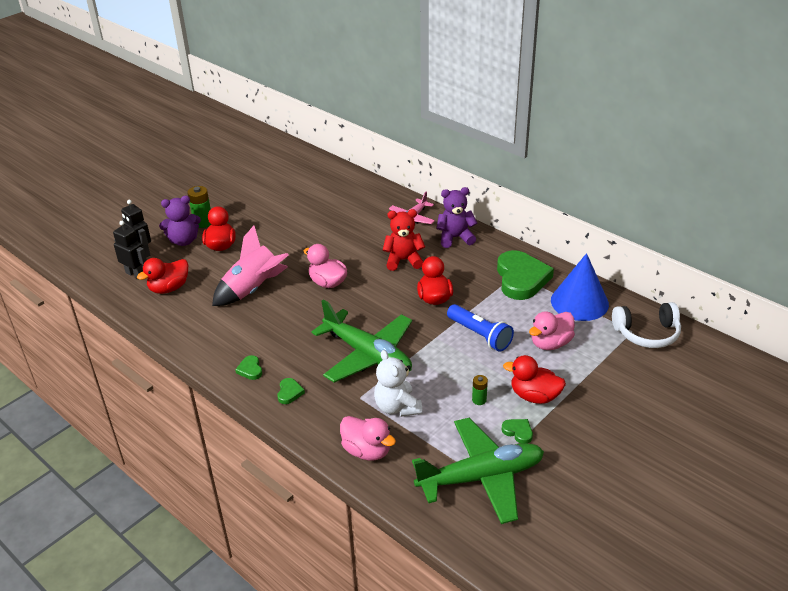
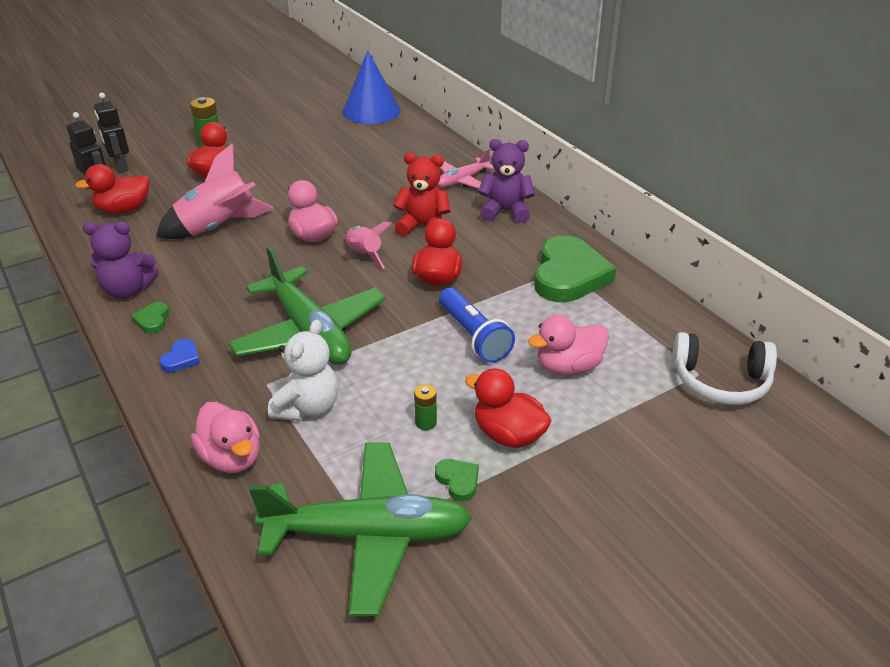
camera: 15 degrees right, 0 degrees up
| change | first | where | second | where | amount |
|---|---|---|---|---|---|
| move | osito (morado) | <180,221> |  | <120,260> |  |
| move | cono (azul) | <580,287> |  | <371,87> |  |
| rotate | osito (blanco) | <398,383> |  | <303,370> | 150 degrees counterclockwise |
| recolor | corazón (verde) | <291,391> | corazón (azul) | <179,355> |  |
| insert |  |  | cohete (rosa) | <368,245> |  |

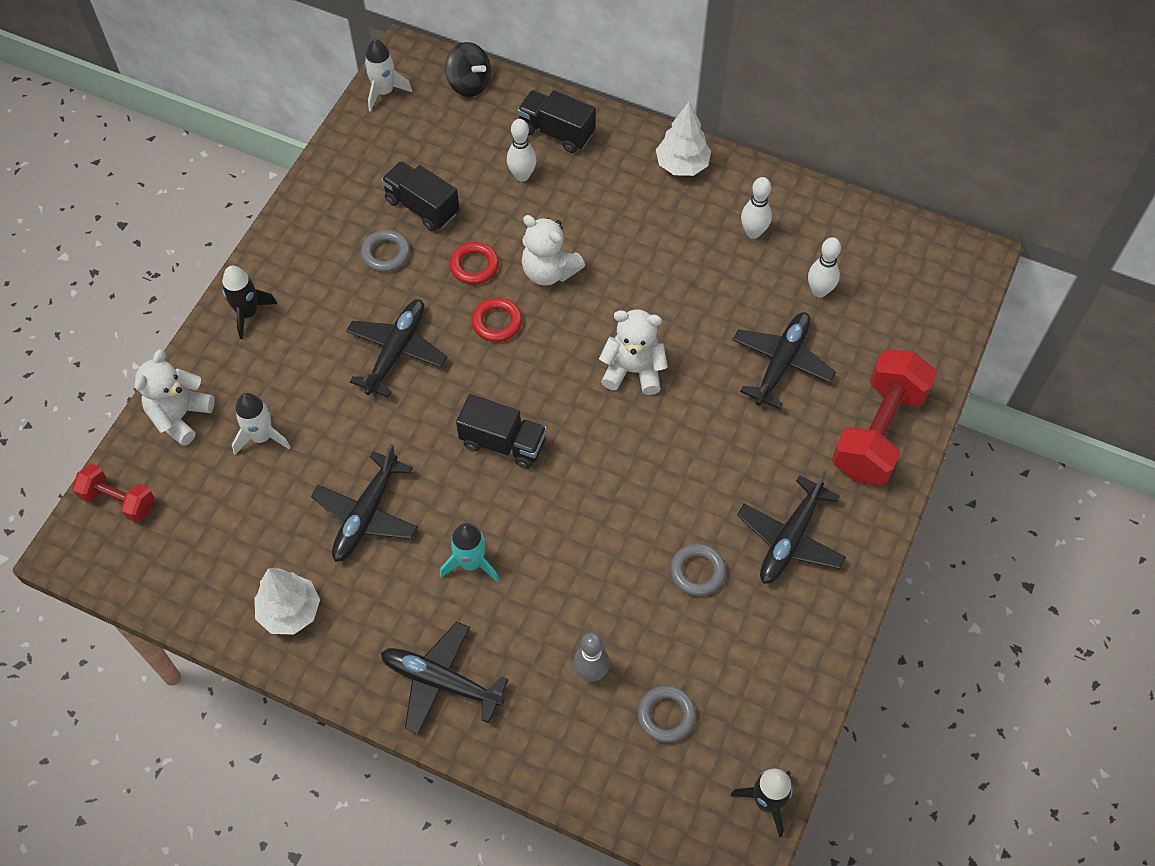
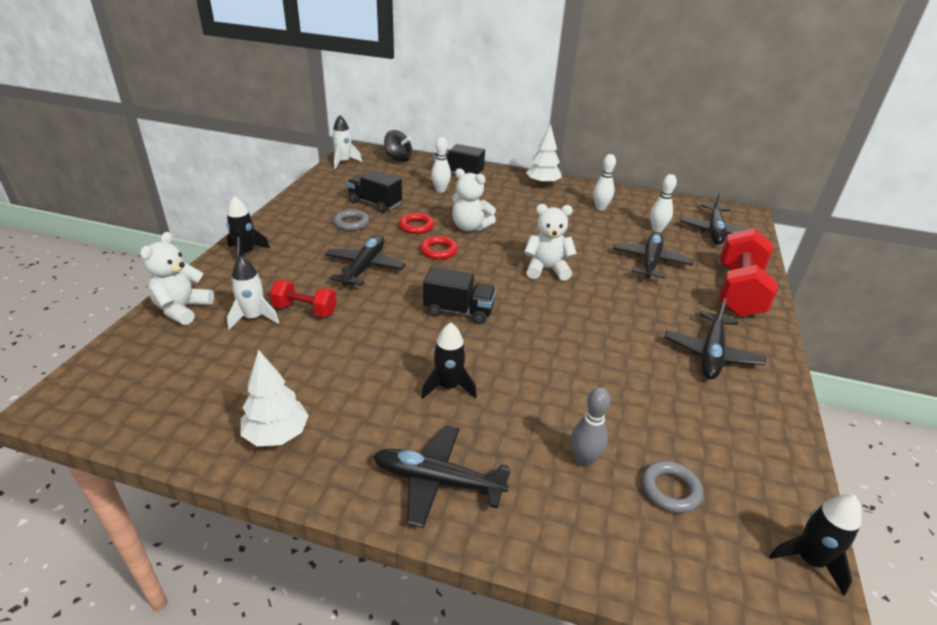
camera: 10 degrees left, 25 degrees down
| change | first | where | second | where | amount |
|---|---|---|---|---|---|
| move | avión (negro) | <364,503> |  | <715,218> |  |
| move | mancuerna (rojo) | <113,493> |  | <303,298> |  |
| recolor | cohete (turquesa) | <469,552> | cohete (negro) | <449,361> |  |
| delete | anillo (gris) | <698,570> |  |  |  |

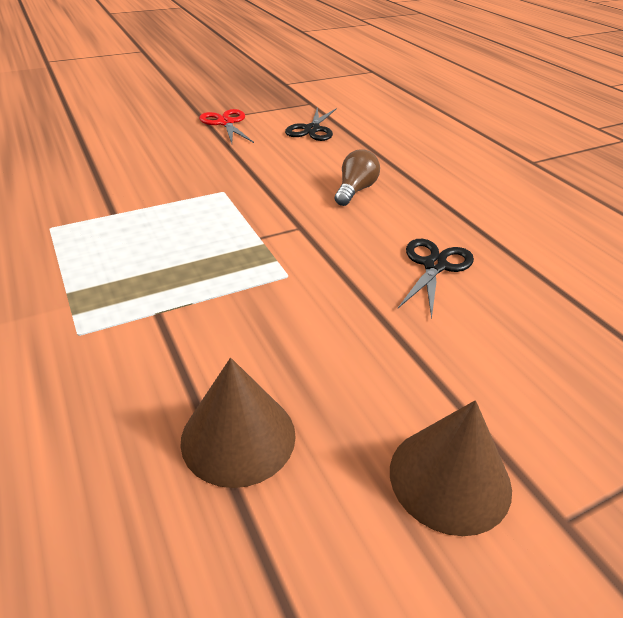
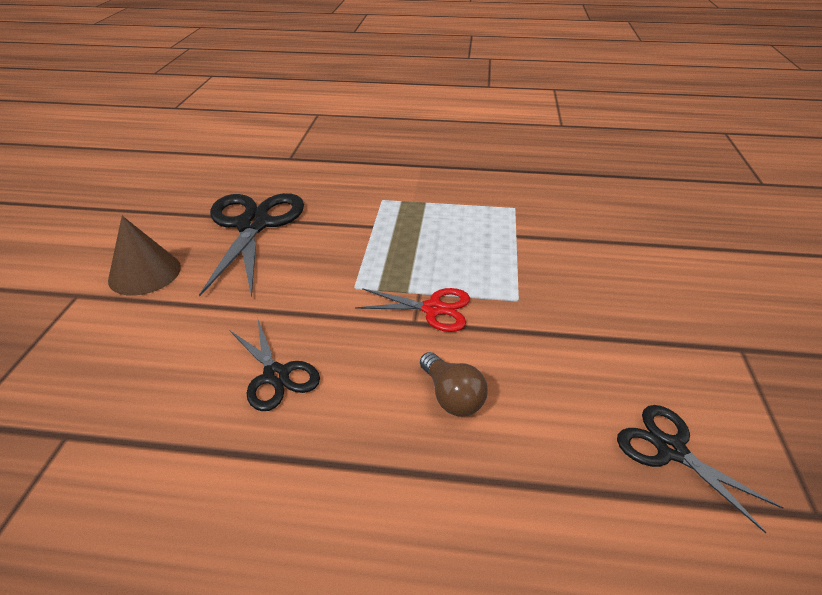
camera: 125 degrees right, 0 degrees up
| change | first | where | second | where | amount |
|---|---|---|---|---|---|
| move | tijeras (rojo) | <226,126> |  | <412,310> |  |
| replace | cono (marrón) | <238,423> | tijeras (negro) | <251,245> |  |

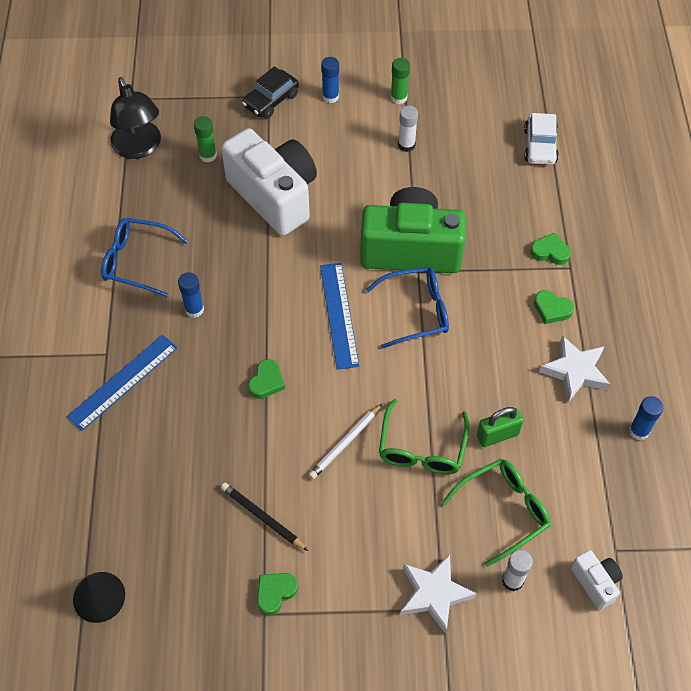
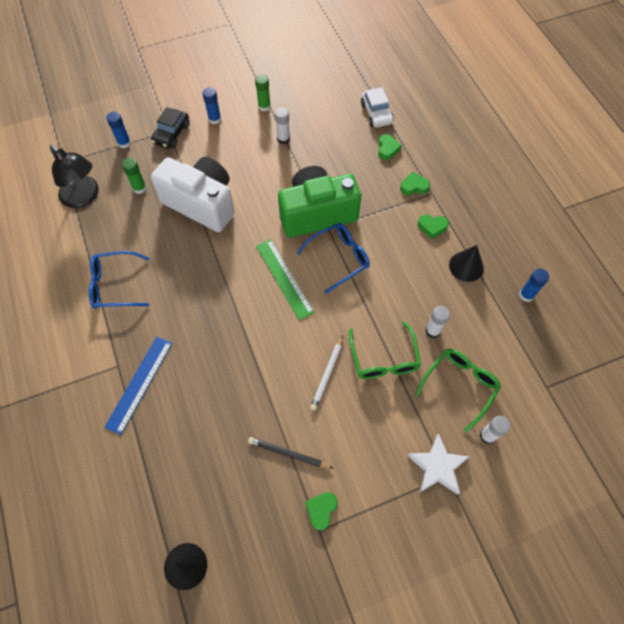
camera: 20 degrees left, 5 degrees up
| change | first | where | second | where | amount |
|---|---|---|---|---|---|
| recolor | regla (azul) | <339,316> | regla (verde) | <285,279> |  |
| move | barra de pegamento (azul) | <191,295> |  | <118,130> |  |
| replace | estrella (blanco) | <574,368> | cono (negro) | <466,263> |  |
| move | corazón (verde) | <266,379> |  | <390,147> |  |
| replace | candado (verde) | <500,427> | barra de pegamento (blanco) | <437,322> |  |
| delete | cámara (blanco) | <597,580> |  |  |  |

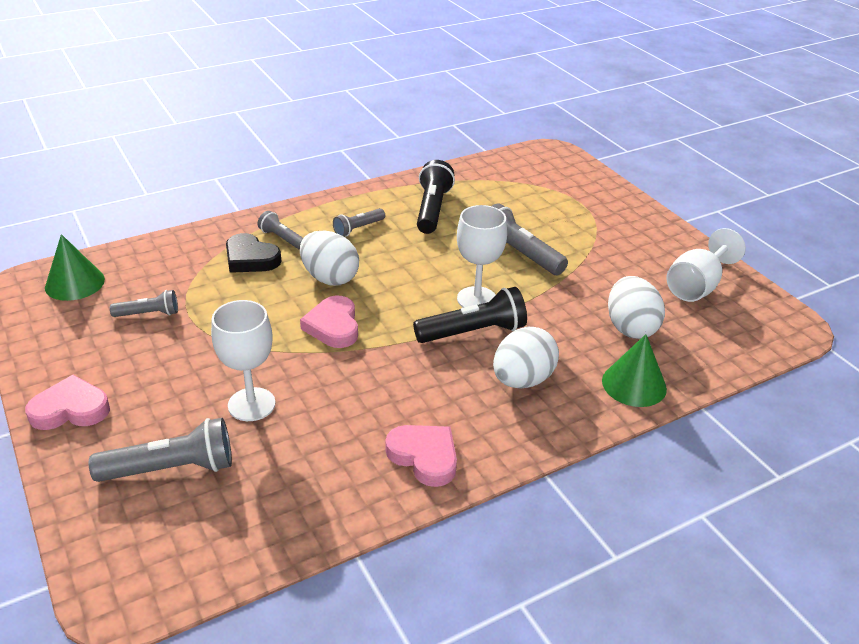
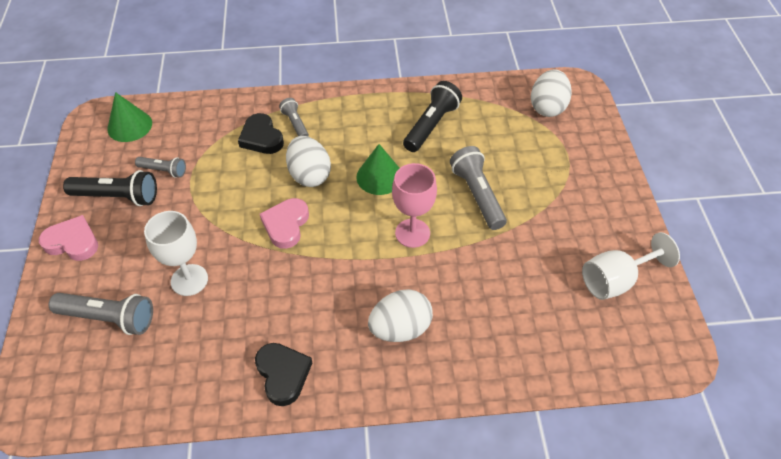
camera: 25 degrees right, 15 degrees up
| change | first | where | second | where | amount |
|---|---|---|---|---|---|
| recolor | copa (blanco) | <482,256> | copa (rosa) | <414,205> |  |
| delete | lámpara de mano (gris) | <359,222> |  |  |  |
| move | huevo (blanco) | <636,307> |  | <551,93> |  |
| move | lámpara de mano (negro) | <470,315> |  | <110,188> |  |
| move | cono (verde) | <634,370> |  | <377,169> |  |
| recolor | corazón (rosa) | <421,456> | corazón (negro) | <283,374> |  |

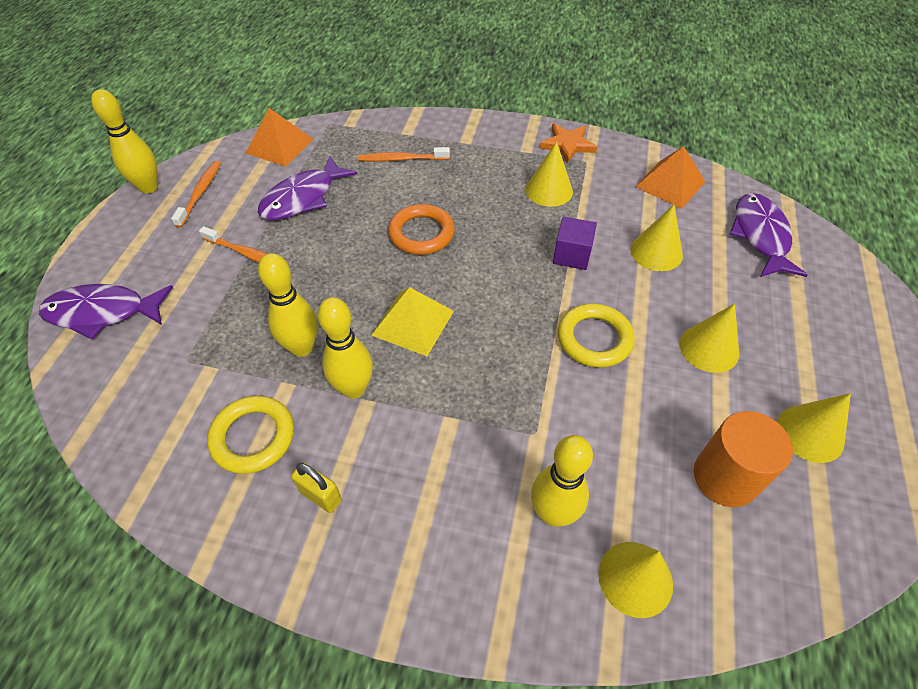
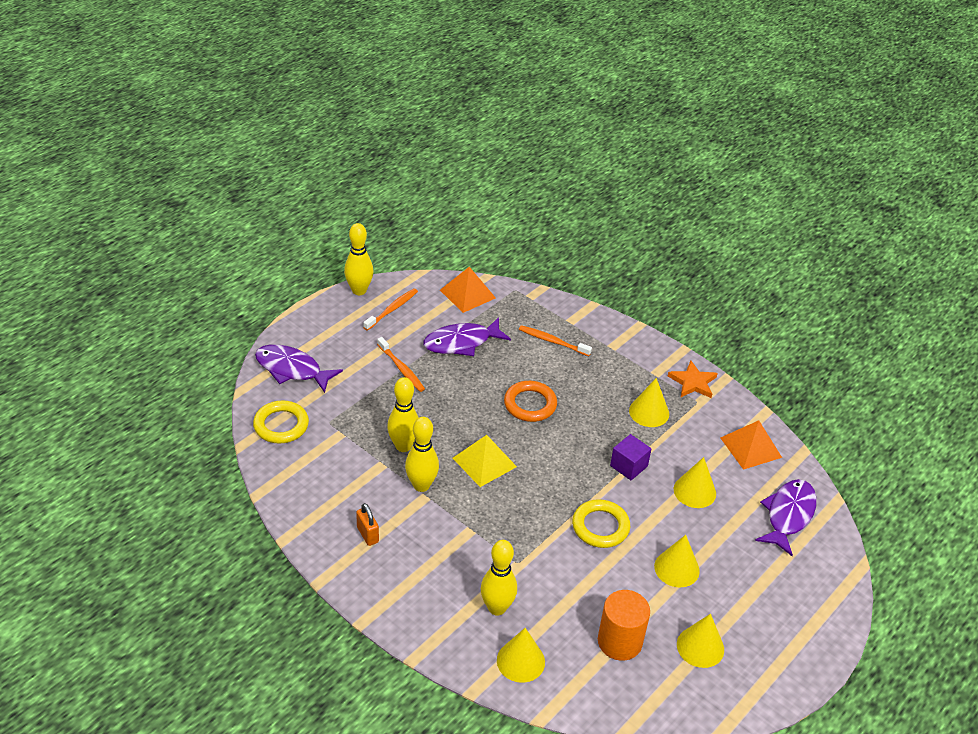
camera: 25 degrees right, 10 degrees down
| change | first | where | second | where | amount |
|---|---|---|---|---|---|
| move | anillo (amarillo) | <250,434> |  | <281,422> |  |
| recolor | candado (amarillo) | <316,487> | candado (naranja) | <367,524> |  |

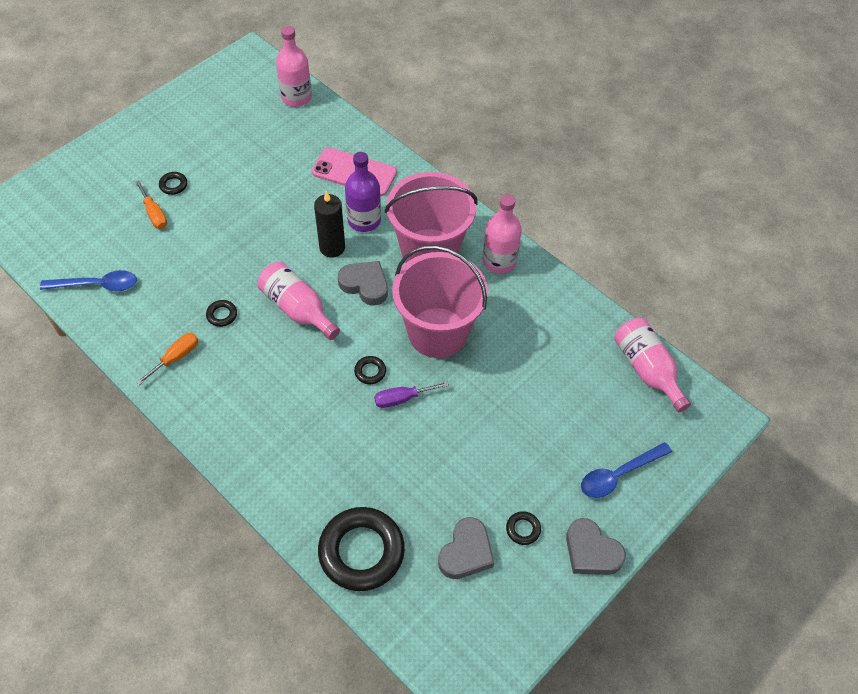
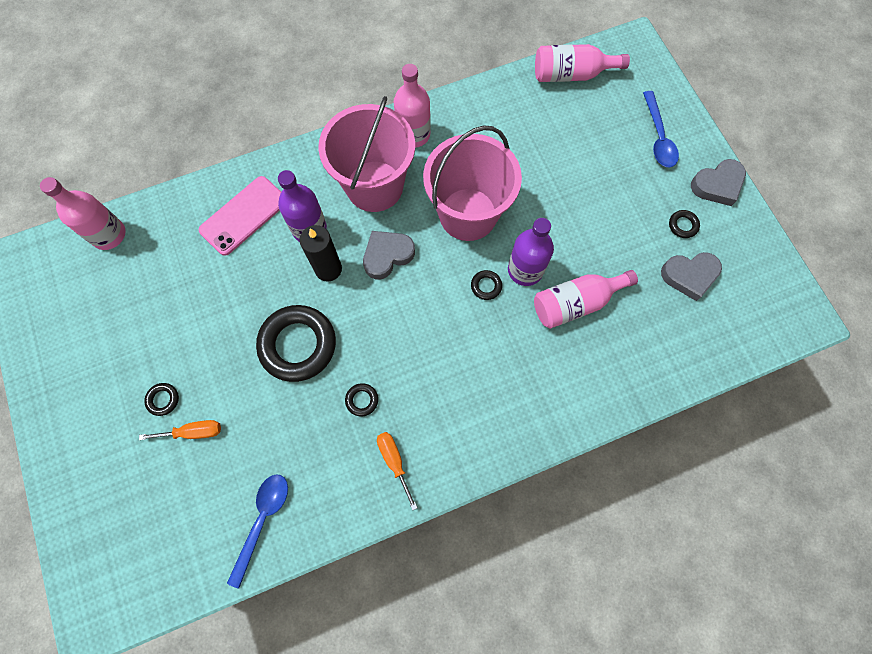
camera: 65 degrees left, 15 degrees up
| change | first | where | second | where | amount |
|---|---|---|---|---|---|
| move | botella (rosa) | <299,301> |  | <586,299> |  |
| replace | destornillador (morado) | <411,395> | botella (morado) | <531,252> |  |
| move | anillo (negro) | <361,549> |  | <296,343> |  |
| rotate | corazón (gris) | <466,548> |  | <691,276> | 120 degrees clockwise |

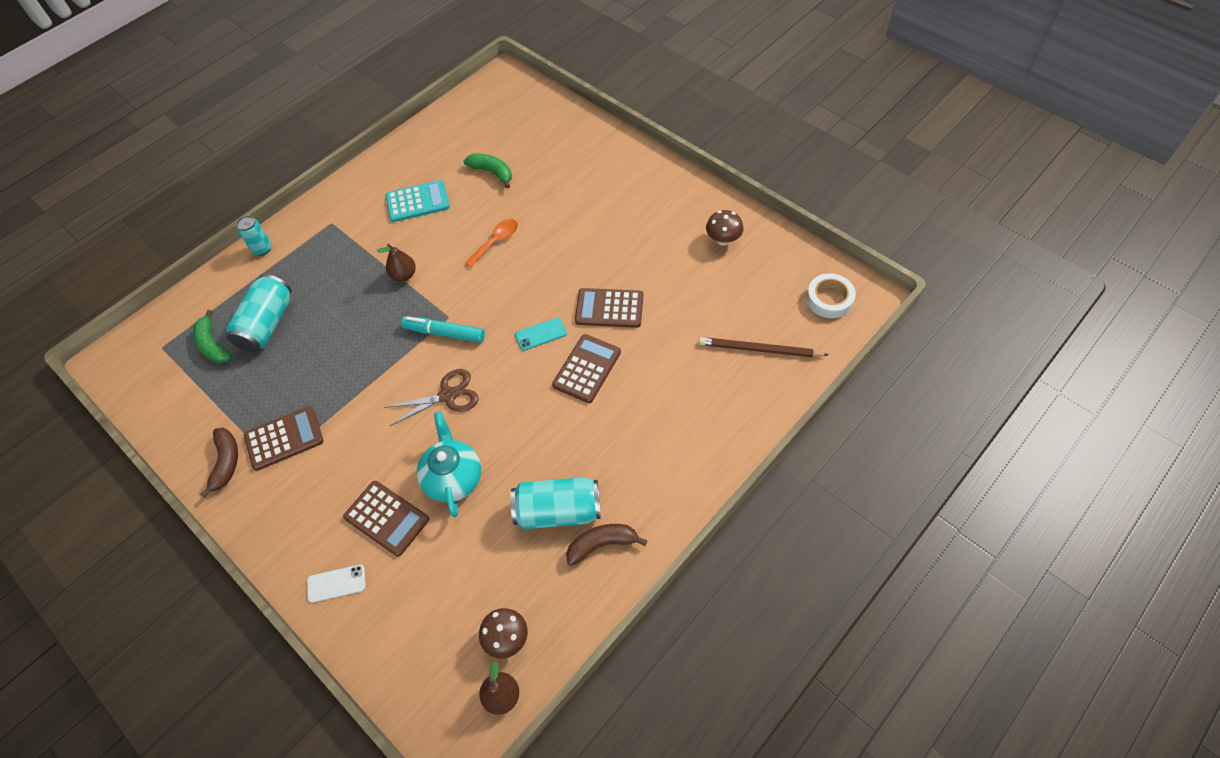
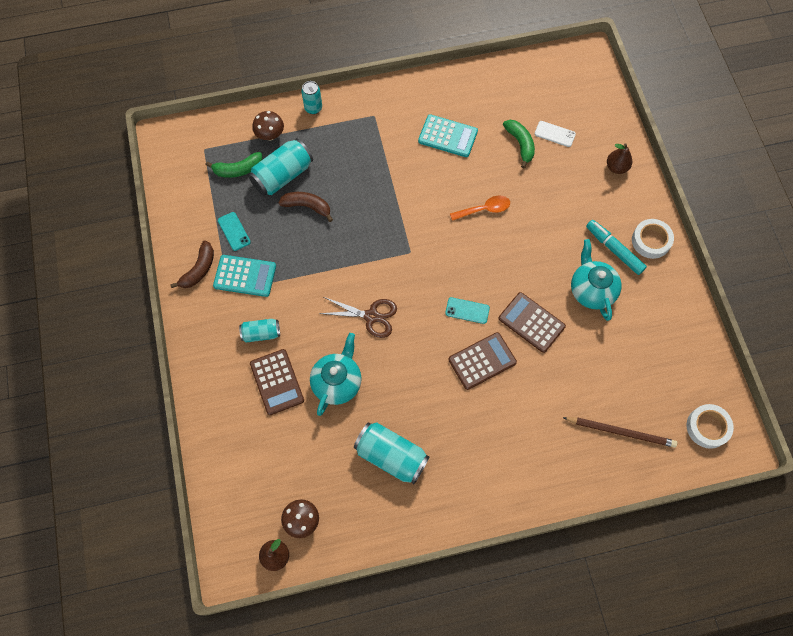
camera: 30 degrees right, 10 degrees up
| change | first | where | second | where | amount |
|---|---|---|---|---|---|
| move | seta (marrón) | <725,227> |  | <268,125> |  |
| move | pera (marrón) | <396,263> |  | <619,158> |  |
| rotate | plátano (verde) | <212,336> |  | <233,165> | 105 degrees counterclockwise |
| move | rotulador (turquesa) | <443,329> |  | <616,247> |  |
| rotate | lápiz (marrón) | <763,347> |  | <620,432> | 150 degrees clockwise |
| recolor | calculadora (marrón) | <283,438> | calculadora (turquesa) | <244,276> |  |
| move | plátano (marrón) | <606,545> |  | <305,207> |  |
| move | móvil (blanco) | <336,583> |  | <555,134> |  |
| insert |  |  | móvil (turquesa) | <234,231> |  |
| insert |  |  | cinta adhesiva (blanco) | <653,239> |  |
| insert |  |  | tetera (turquesa) | <596,280> |  |
| insert |  |  | lata (turquesa) | <259,331> |  |

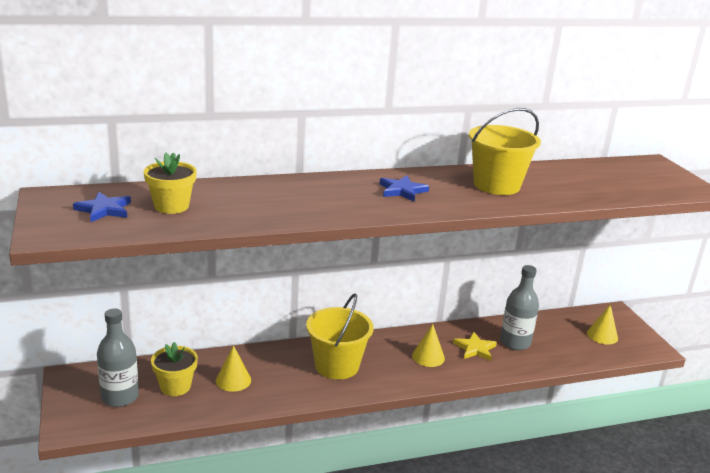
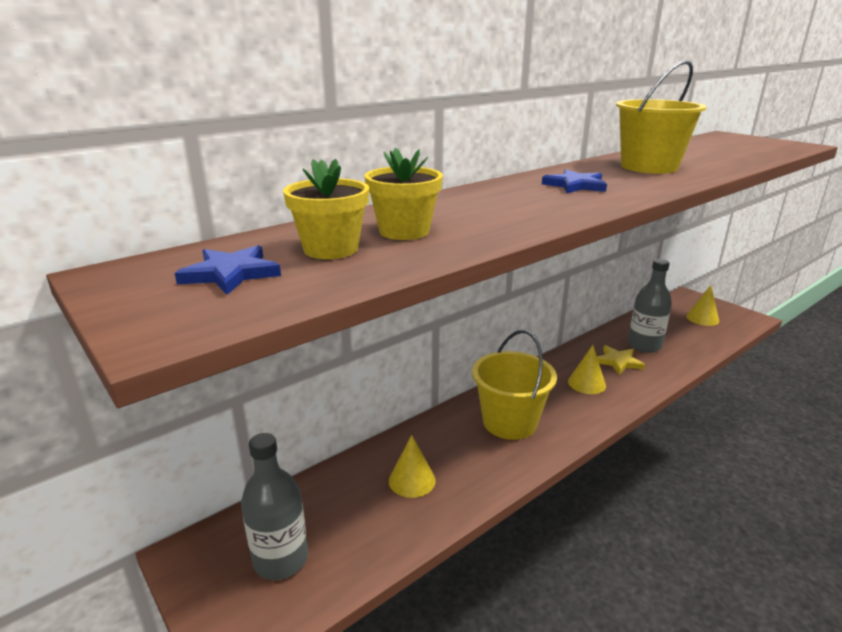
camera: 20 degrees left, 0 degrees up
| change | first | where | second | where | amount |
|---|---|---|---|---|---|
| move | maceta (amarillo) | <174,369> |  | <404,193> |  |

